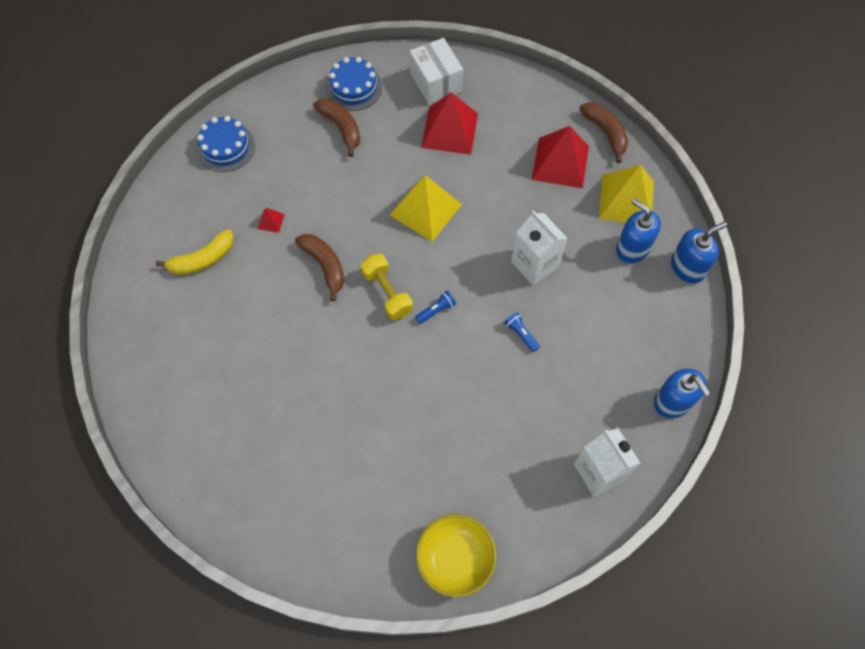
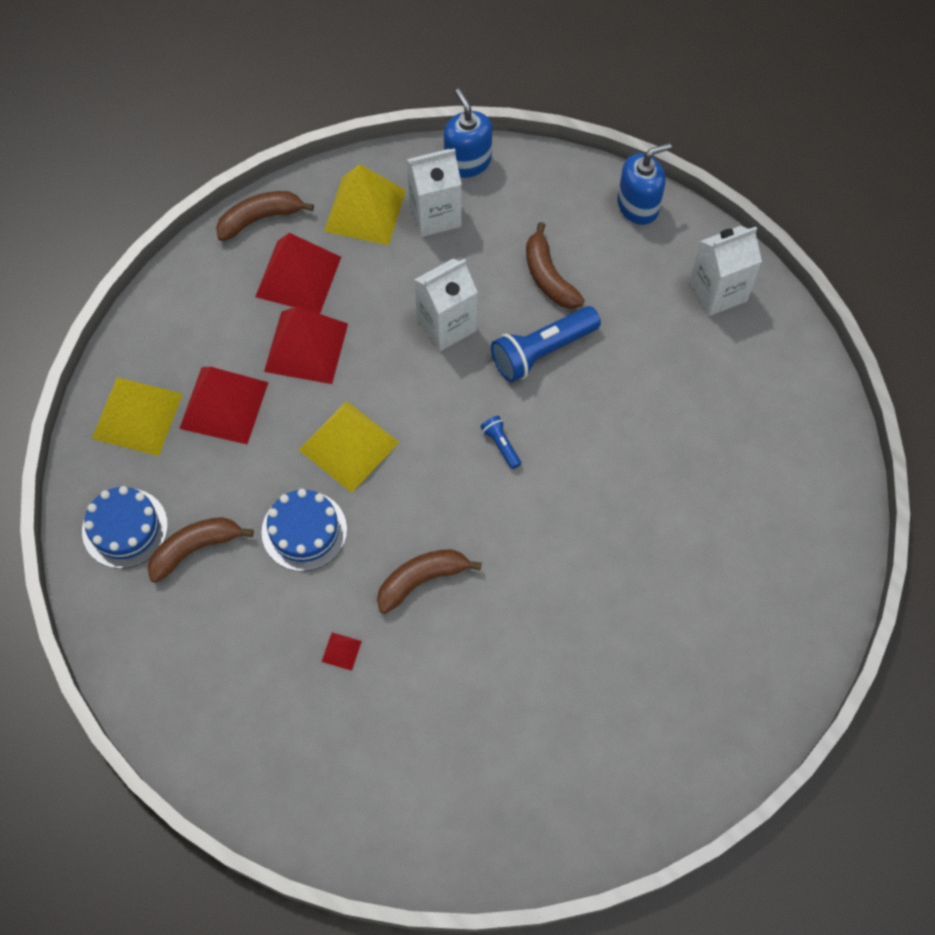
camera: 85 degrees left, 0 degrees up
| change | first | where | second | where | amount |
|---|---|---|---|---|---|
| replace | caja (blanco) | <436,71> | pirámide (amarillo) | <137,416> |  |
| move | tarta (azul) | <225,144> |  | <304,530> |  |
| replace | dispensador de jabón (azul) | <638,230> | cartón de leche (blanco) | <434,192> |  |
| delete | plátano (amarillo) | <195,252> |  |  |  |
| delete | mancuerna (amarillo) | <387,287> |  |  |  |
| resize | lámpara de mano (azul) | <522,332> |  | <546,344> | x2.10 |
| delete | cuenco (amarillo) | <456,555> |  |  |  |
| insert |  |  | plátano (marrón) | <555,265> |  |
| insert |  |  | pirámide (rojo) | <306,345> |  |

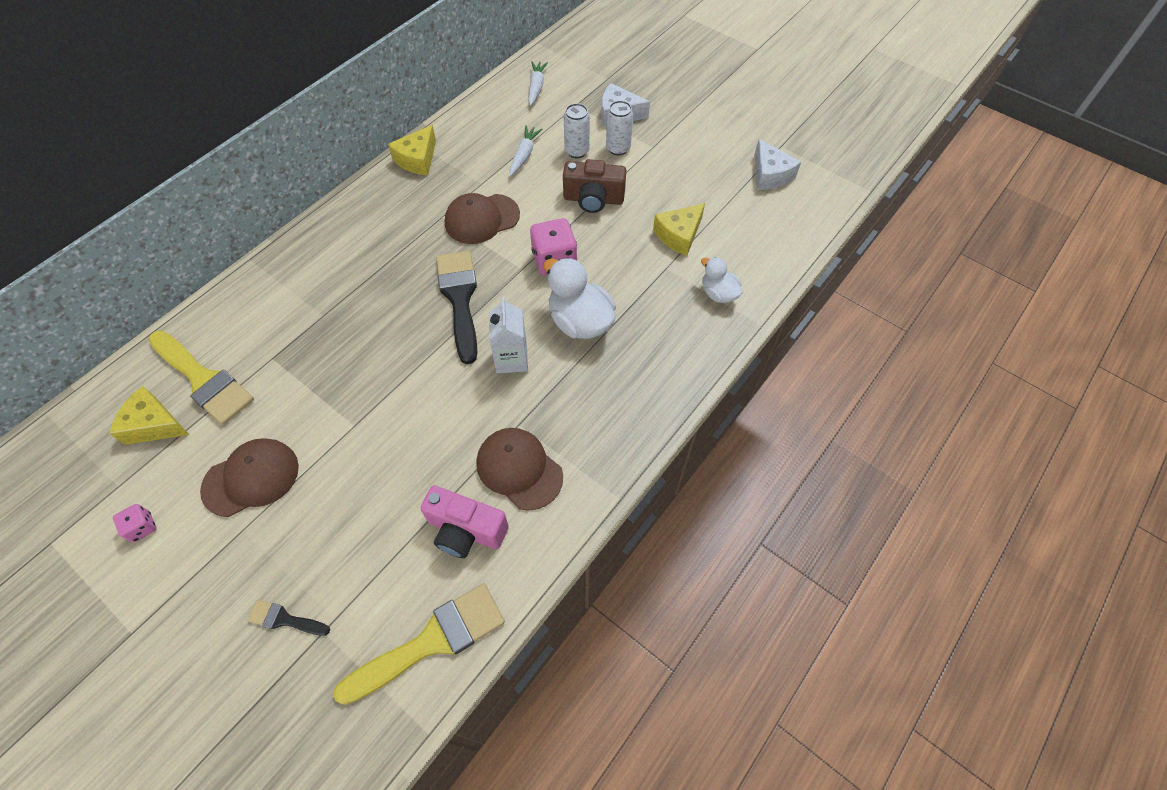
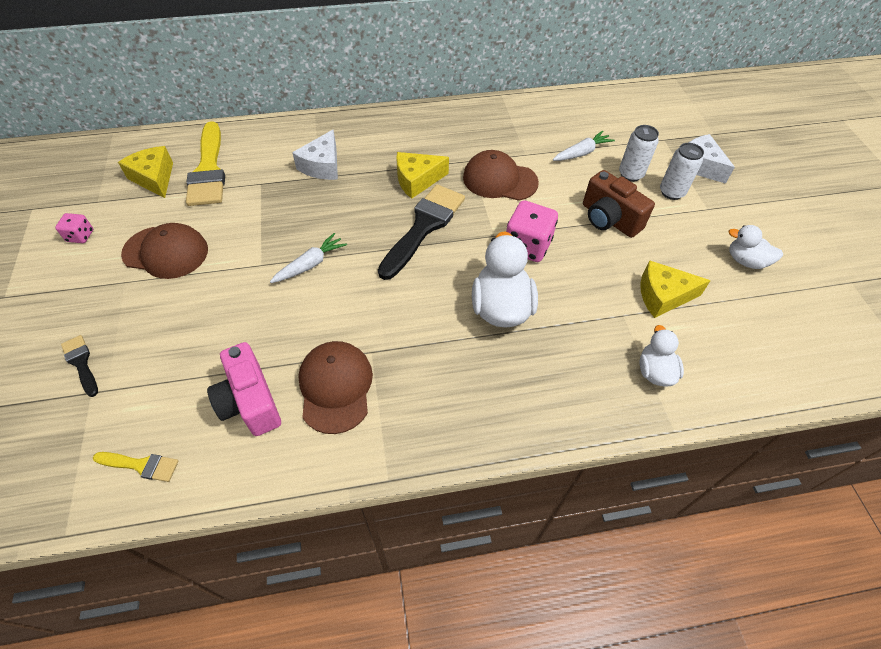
camera: 40 degrees right, 5 degrees down
| change | first | where | second | where | amount |
|---|---|---|---|---|---|
| move | zanahoria (blanco) | <538,83> |  | <308,258> |  |
| move | queso (amarillo) | <412,150> |  | <422,175> |  |
| move | queso (blanco) | <777,164> |  | <315,155> |  |
| delete | cartón de leche (blanco) | <508,335> |  |  |  |
| resize | pincel (amarillo) | <419,644> |  | <136,467> | x0.48 |
| insert |  |  | pato (blanco) | <756,247> |  |

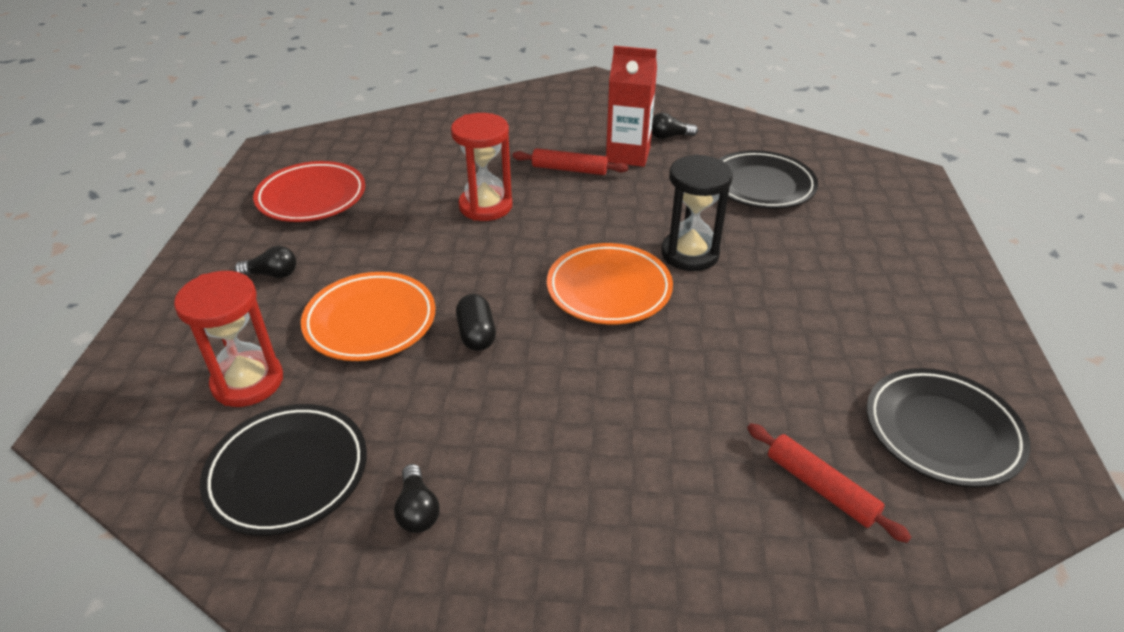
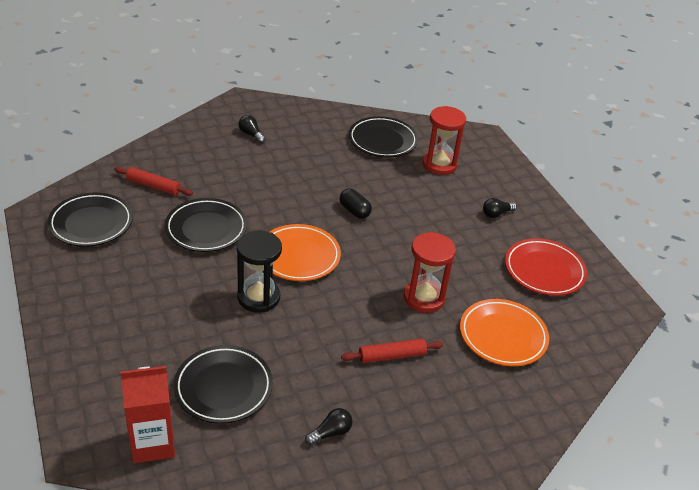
camera: 150 degrees right, 0 degrees up
| change | first | where | second | where | amount |
|---|---|---|---|---|---|
| move | cartón de leche (rojo) | <631,106> |  | <147,414> |  |
| move | plato (naranja) | <368,316> |  | <504,332> |  |
| move | bombilla (negro) | <417,498> |  | <252,129> |  |
| insert |  |  | plato (negro) | <206,225> |  |

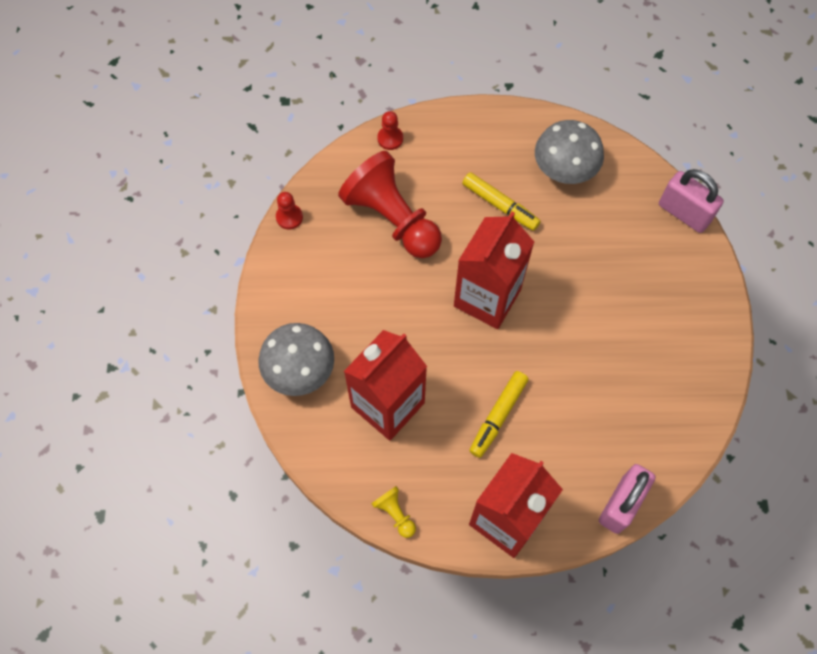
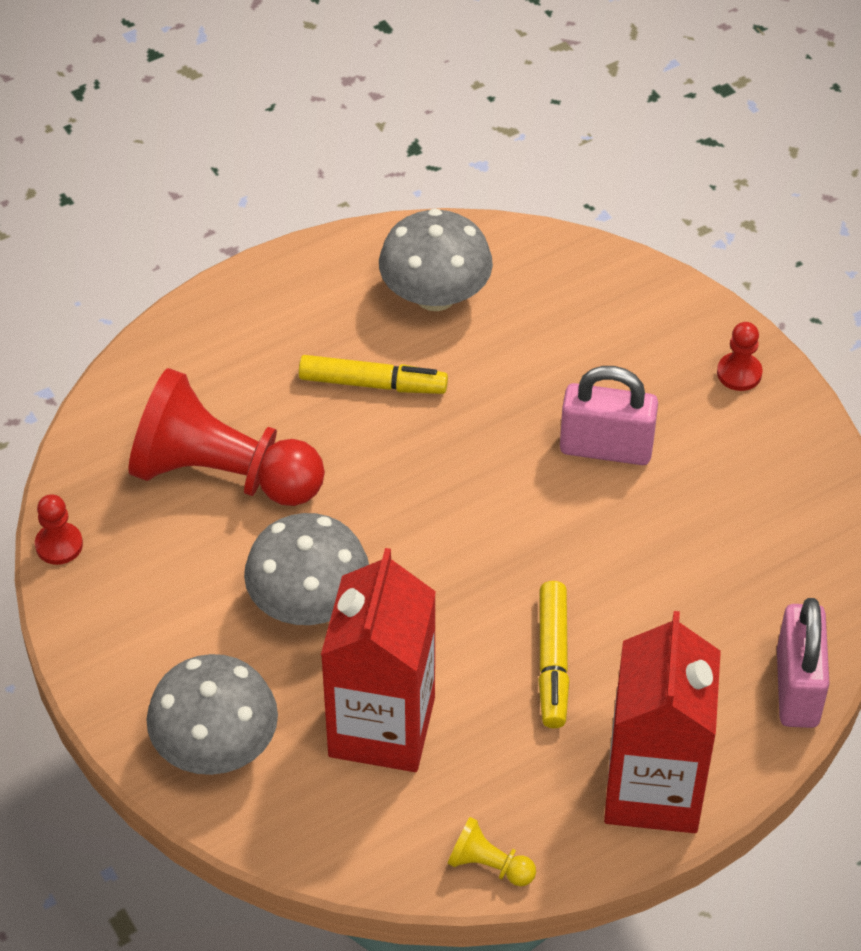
camera: 30 degrees left, 15 degrees down
| change | first | where | second | where | amount |
|---|---|---|---|---|---|
| move | peón (rojo) | <390,130> |  | <739,356> |  |
| move | candado (rosa) | <691,201> |  | <609,415> |  |
| delete | cartón de leche (rojo) | <494,270> |  |  |  |
| insert |  |  | seta (gris) | <306,569> |  |

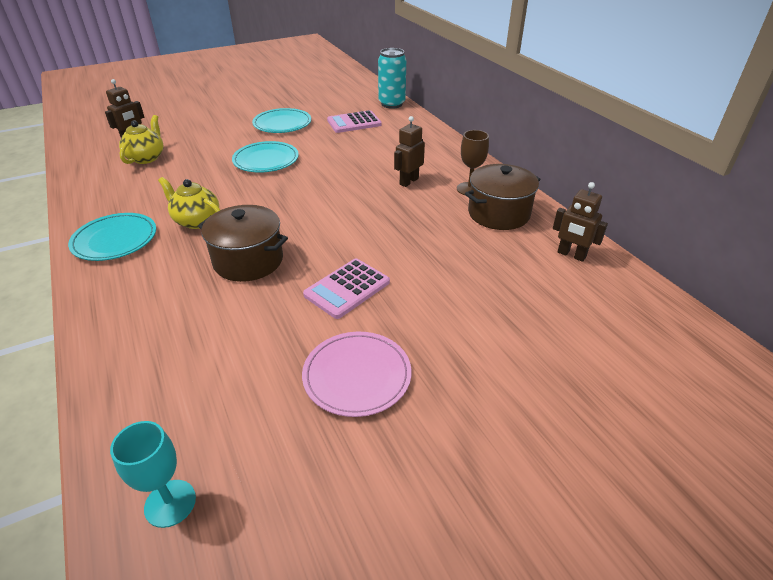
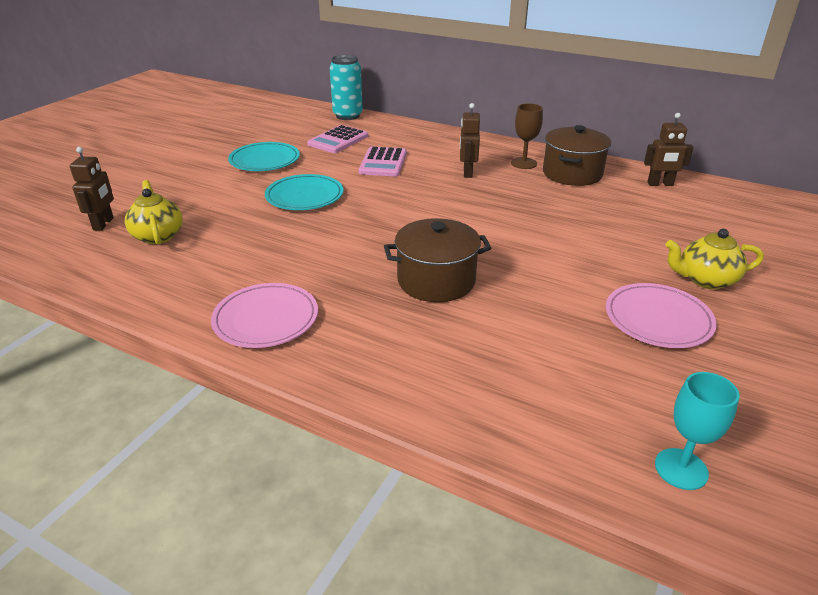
camera: 35 degrees left, 5 degrees down
| change | first | where | second | where | amount |
|---|---|---|---|---|---|
| move | tetera (amarillo) | <189,203> |  | <715,259> |  |
| recolor | plato (turquesa) | <112,237> | plato (rosa) | <264,315> |  |
| move | calculadora (rosa) | <346,289> |  | <383,161> |  |

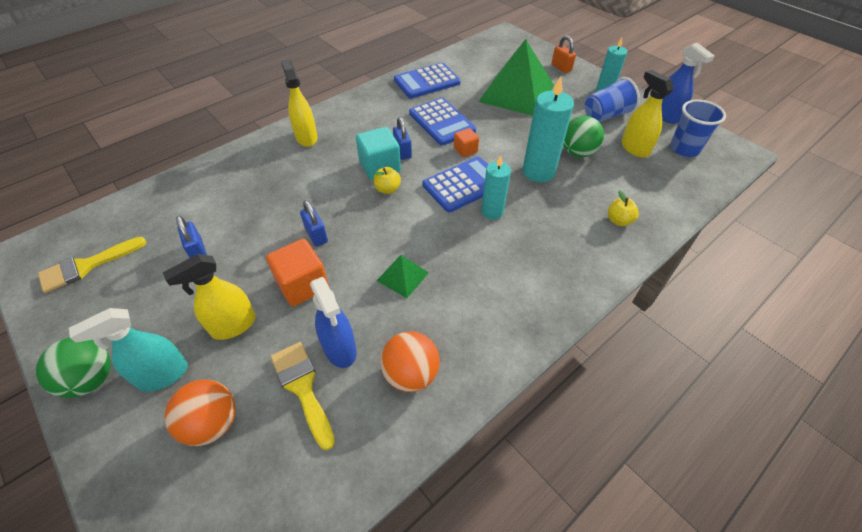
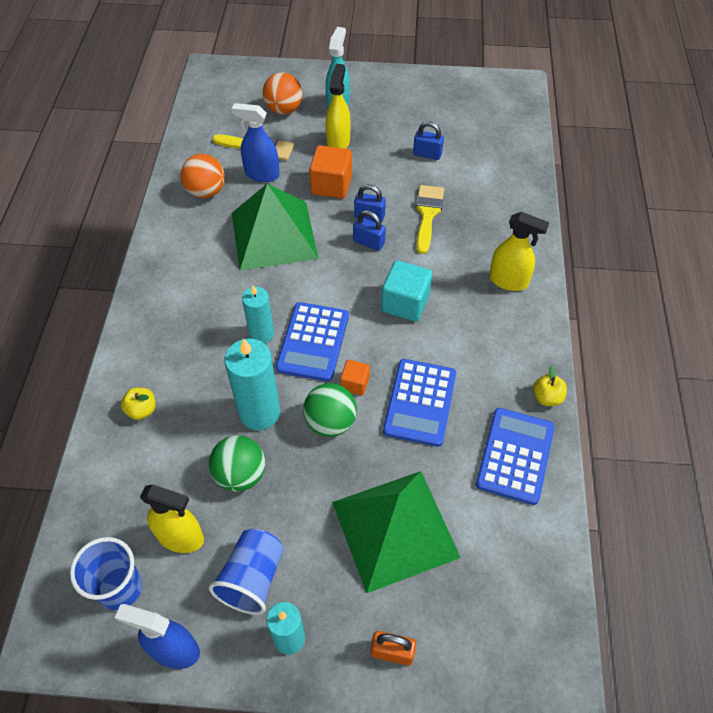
camera: 135 degrees right, 5 degrees up
| change | first | where | second | where | amount |
|---|---|---|---|---|---|
| rotate | calculadora (azul) | <442,121> |  | <419,403> | 90 degrees counterclockwise |
| move | candado (azul) | <402,138> |  | <369,230> |  |
| move | manzana (amarillo) | <387,180> |  | <550,386> |  |
| move | pincel (amarillo) | <92,265> |  | <430,219> |  |
| resize | pirámide (verde) | <403,276> |  | <275,227> | x2.26 |
| move | pelota (verde) | <73,367> |  | <330,410> |  |

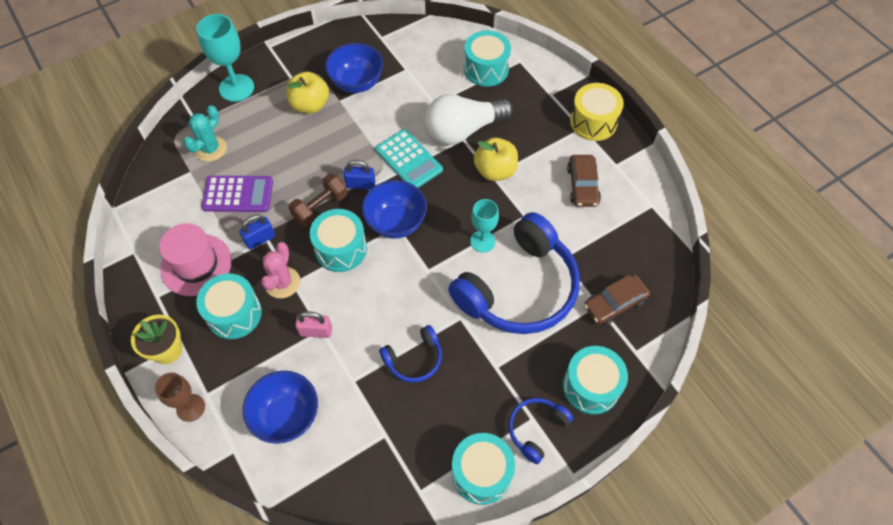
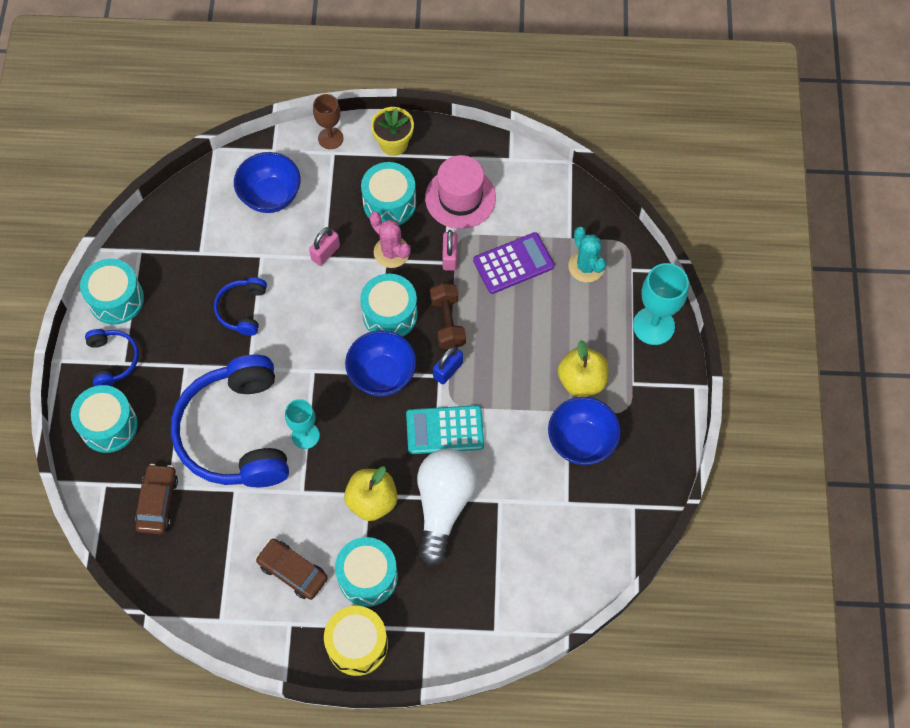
camera: 125 degrees right, 5 degrees up
| change | first | where | second | where | amount |
|---|---|---|---|---|---|
| move | tambor (turquesa) | <487,58> |  | <366,572> |  |
| rotate | calculadora (morado) | <237,194> |  | <514,263> | 150 degrees counterclockwise |
| recolor | candado (azul) | <257,232> | candado (rosa) | <449,250> |  |

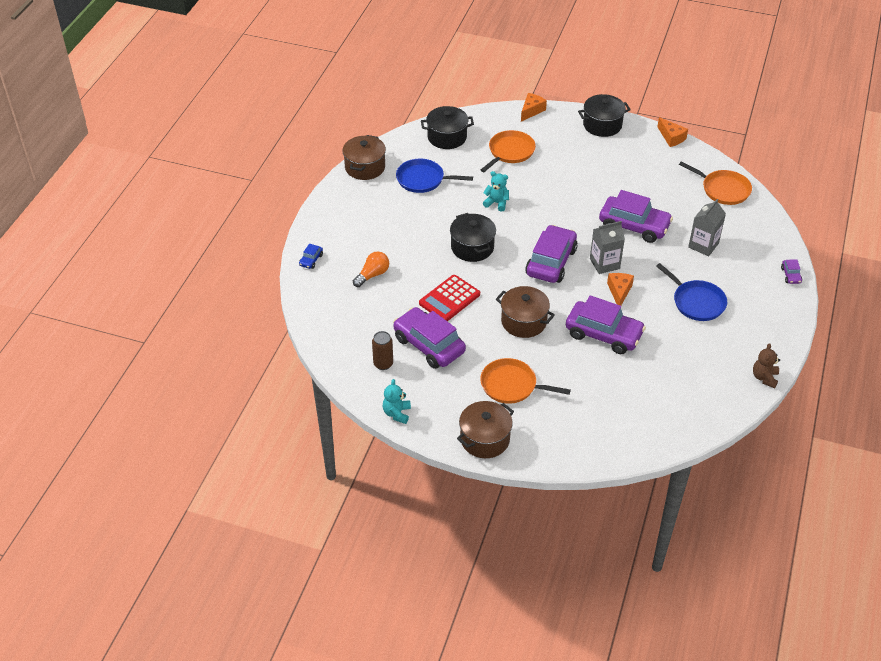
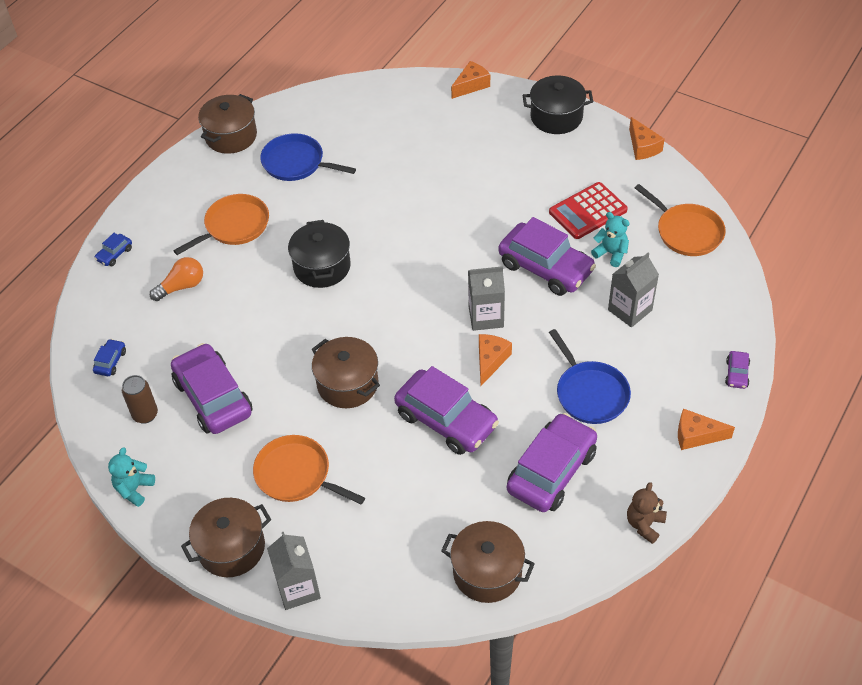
camera: 15 degrees right, 5 degrees up
| change | first | where | second | where | amount |
|---|---|---|---|---|---|
| delete | olla (negro) | <447,127> |  |  |  |
| move | sartén (naranja) | <508,151> |  | <221,224> |  |
| move | osito (turquesa) | <496,191> |  | <610,239> |  |
| move | coche (morado) | <551,254> |  | <552,462> |  |
| move | calculadora (rojo) | <449,298> |  | <588,210> |  |
| insert |  |  | coche (azul) | <109,357> |  |
| insert |  |  | queso (naranja) | <706,429> |  |
| insert |  |  | olla (marrón) | <488,562> |  |
| insert |  |  | cartón de leche (gris) | <294,571> |  |

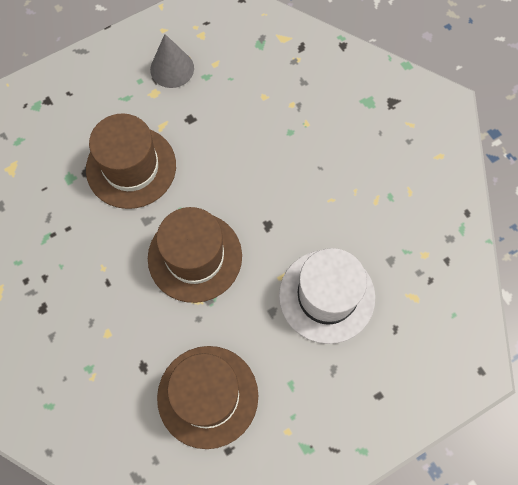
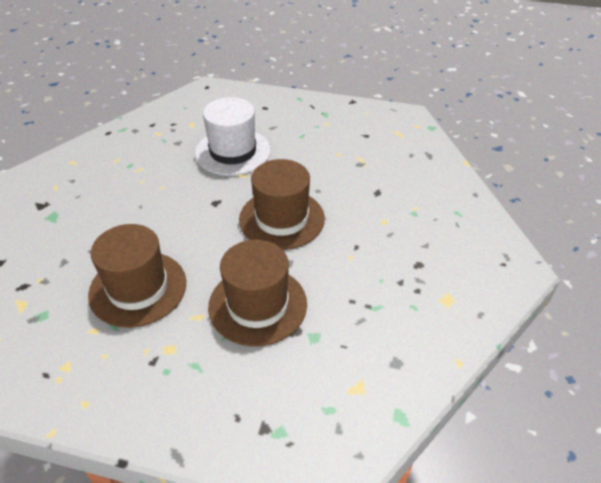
camera: 135 degrees left, 25 degrees down
| change | first | where | second | where | amount |
|---|---|---|---|---|---|
| delete | cono (gris) | <172,61> |  |  |  |
| move | sombrero (marrón) | <207,397> |  | <137,276> |  |

